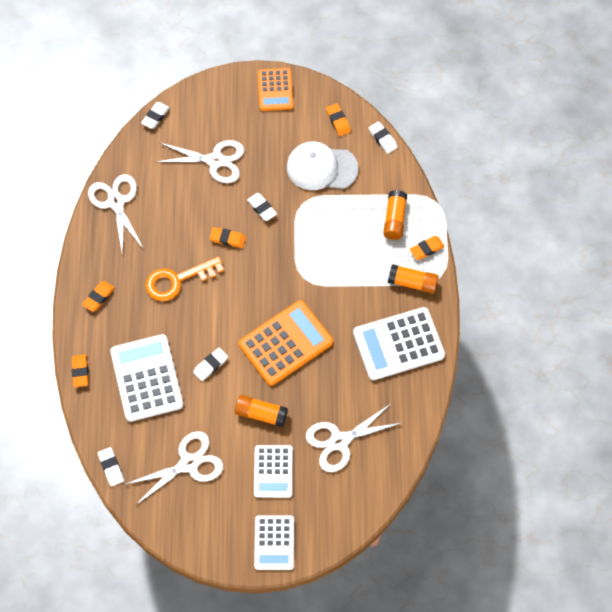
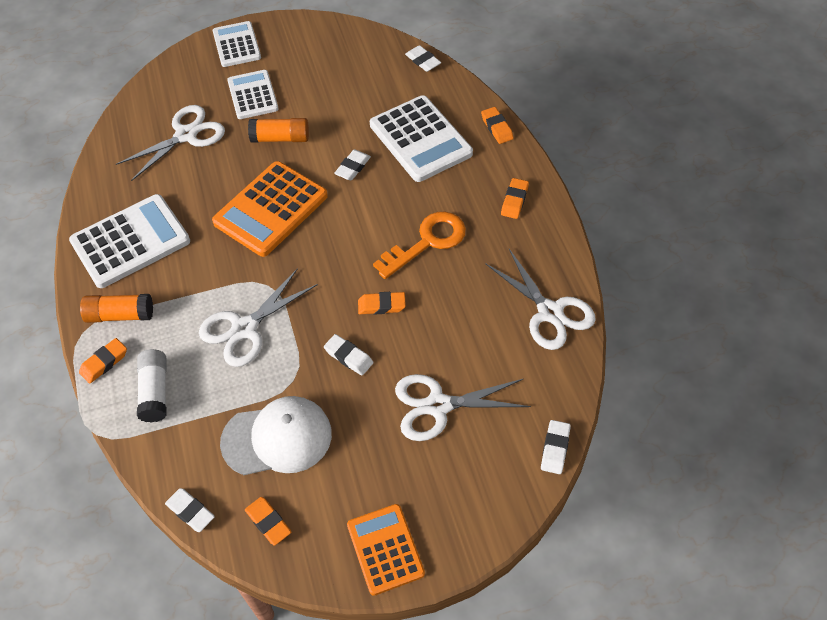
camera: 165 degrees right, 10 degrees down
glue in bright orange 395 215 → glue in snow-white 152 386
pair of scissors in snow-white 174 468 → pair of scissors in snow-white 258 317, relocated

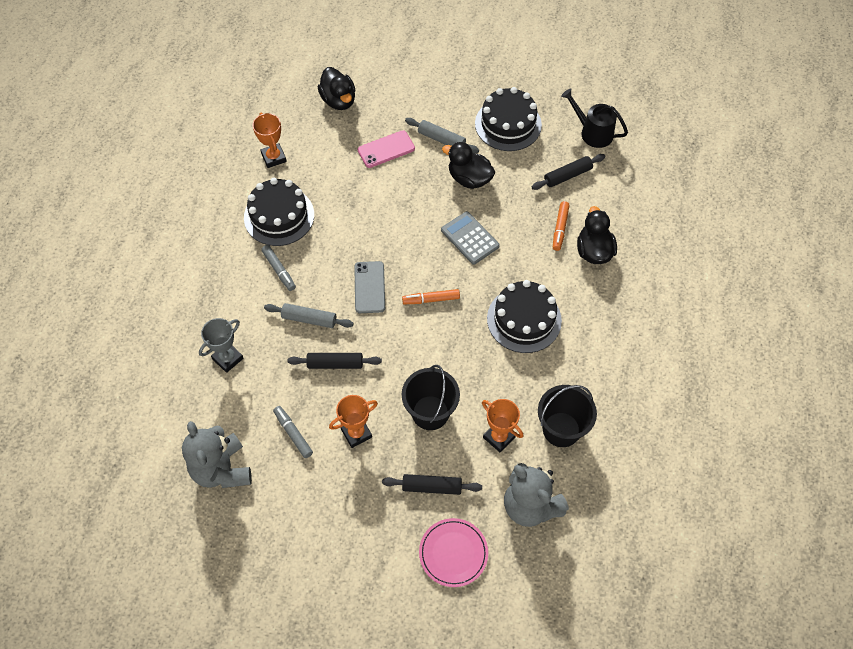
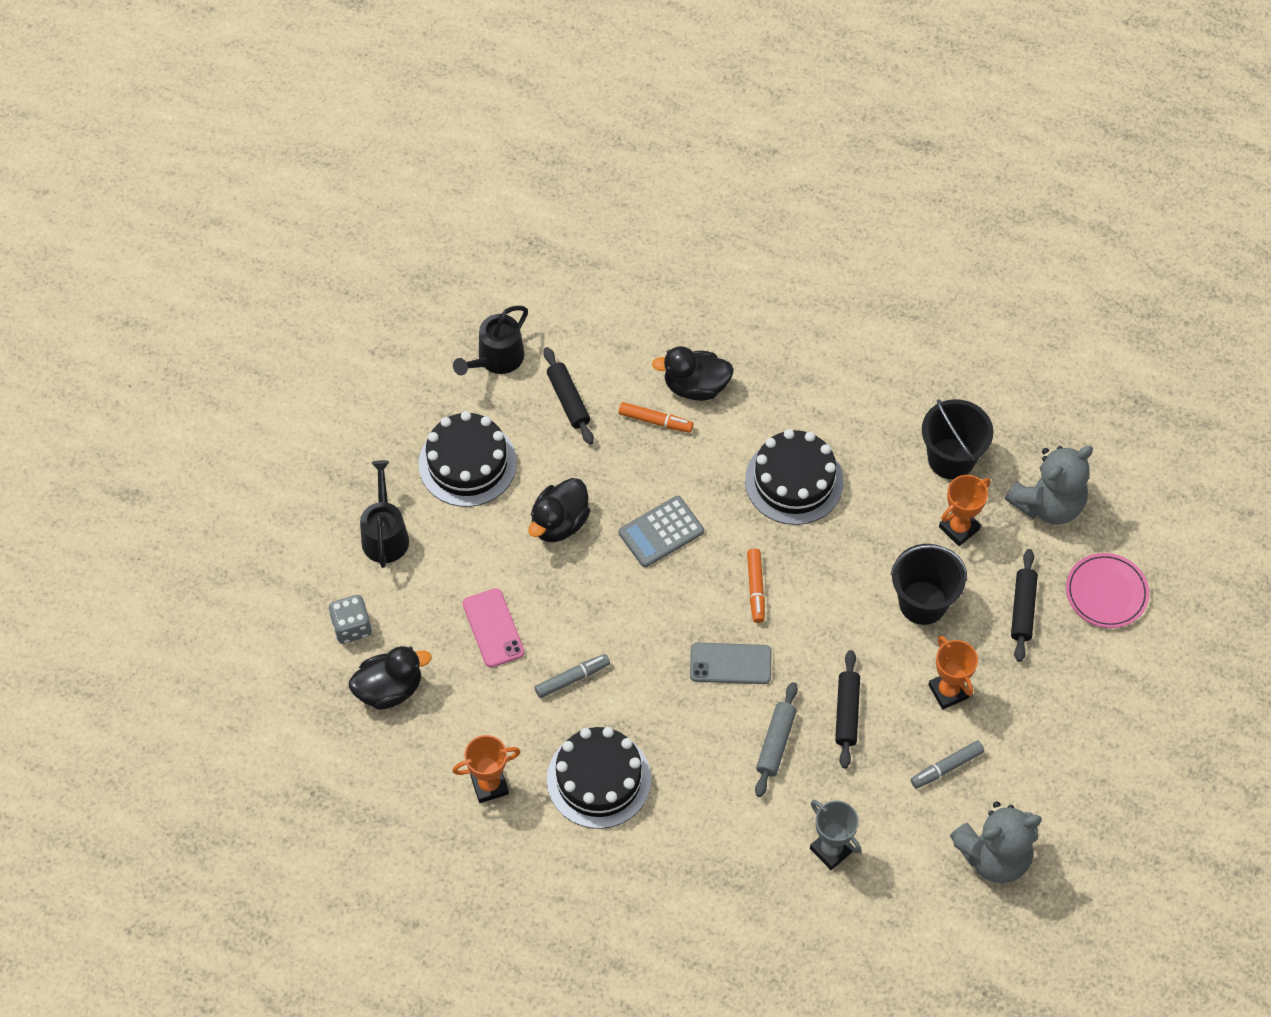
camera: 85 degrees left, 0 degrees up
- → dice in grey 350 619
- → watering can in black 384 514
felt pen in grey 278 268 → felt pen in grey 572 676, relocated
pastry roller in grey 442 135 → -

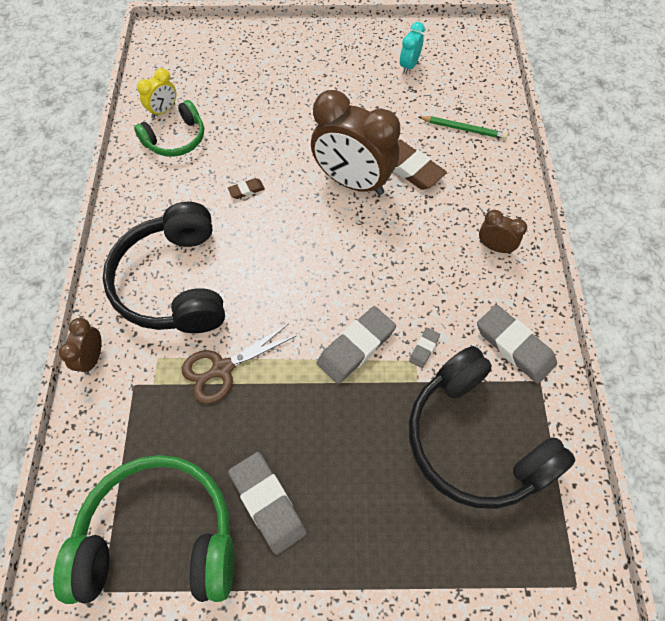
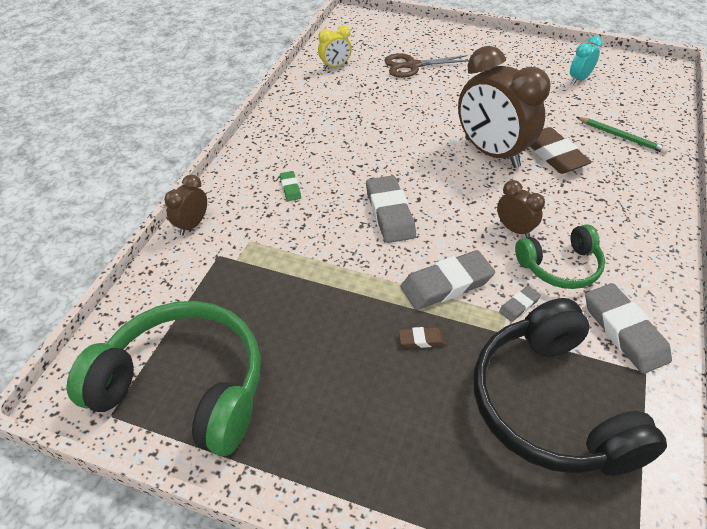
camera: 20 degrees right, 15 degrees down
over-ear headphones in black 164 267 → eraser in leaf-green 290 186
eraser in grey 267 503 → eraser in grey 391 209, relocated
pair of scissors in dark brown 239 364 → pair of scissors in dark brown 426 65, relocated
eraser in dark brown 246 188 → eraser in dark brown 422 337, relocated
bedside clock in dark brown 503 232 → bedside clock in dark brown 521 209, relocated
over-ear headphones in leaf-green 169 128 → over-ear headphones in leaf-green 560 256, relocated

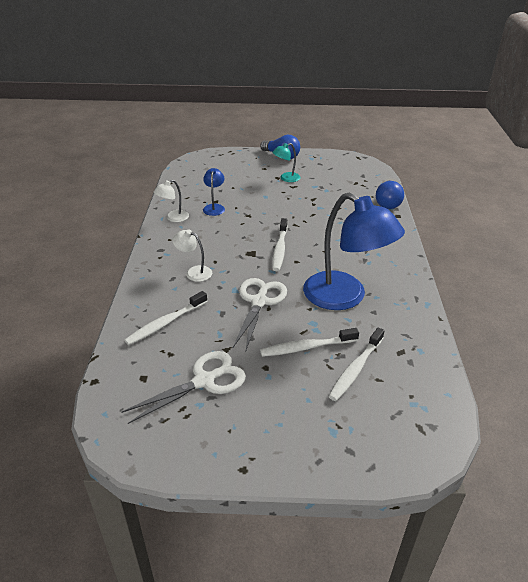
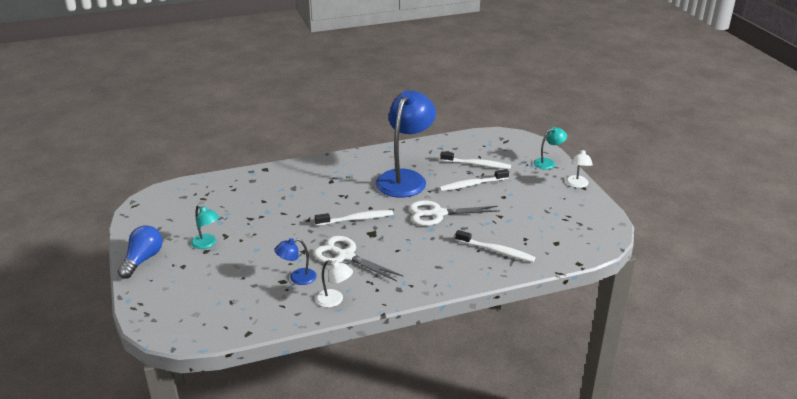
camera: 110 degrees left, 5 degrees down
pair of scissors in snow-white 183 387 → pair of scissors in snow-white 359 258, relocated
dental brush in snow-white 309 342 → dental brush in snow-white 474 180, 105 degrees clockwise
- → lamp in teal 550 148
lamp in snow-white 192 256 → lamp in snow-white 579 168, relocated
bulb in cobalt 390 194 → -

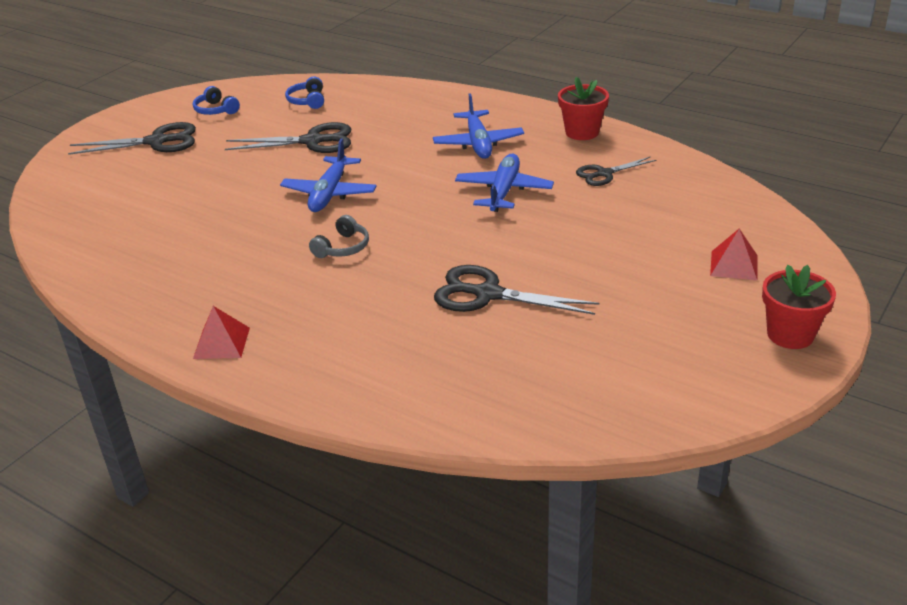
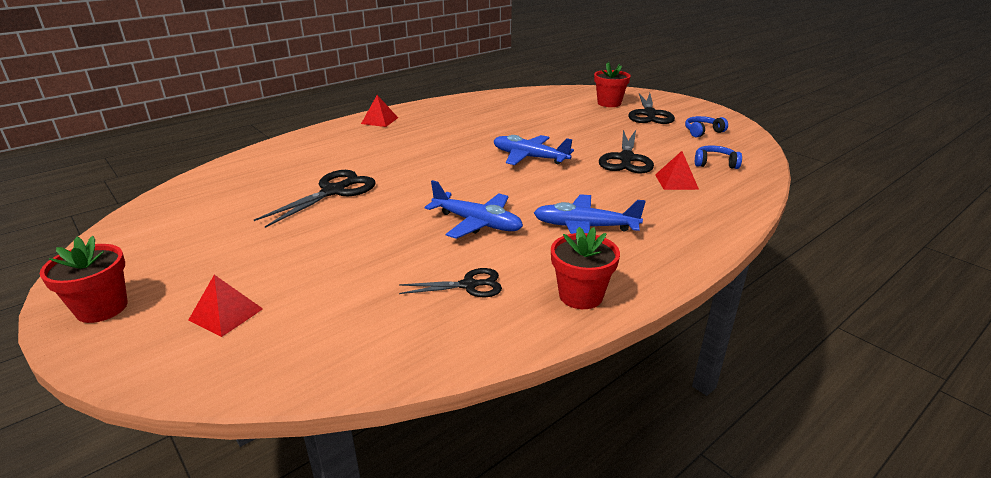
camera: 105 degrees right, 5 degrees down
pair of scissors in black 616 171 → pair of scissors in black 450 282, 90 degrees clockwise
- → potted plant in scarlet 612 84
- → pyramid shape in scarlet 677 170
over-ear headphones in grey 339 236 → -

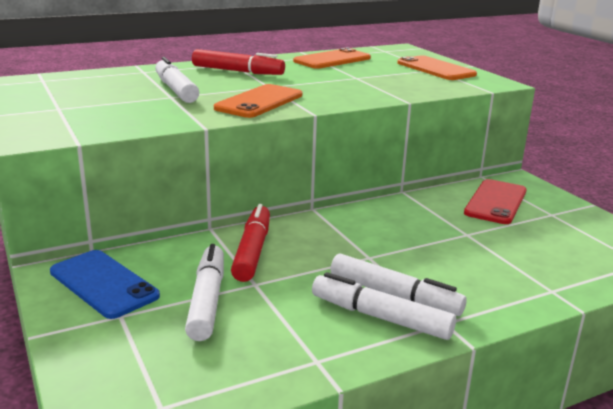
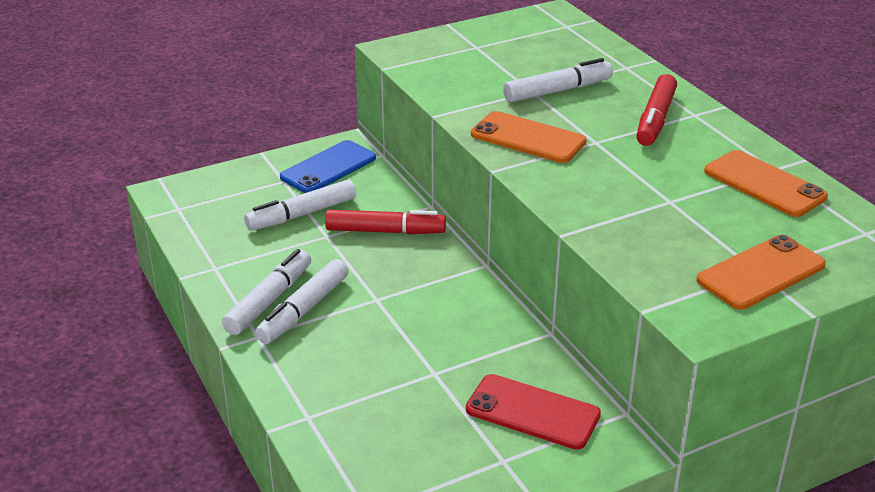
camera: 90 degrees right, 10 degrees up
felt pen in snow-white 204 292 → felt pen in snow-white 300 205, 150 degrees clockwise

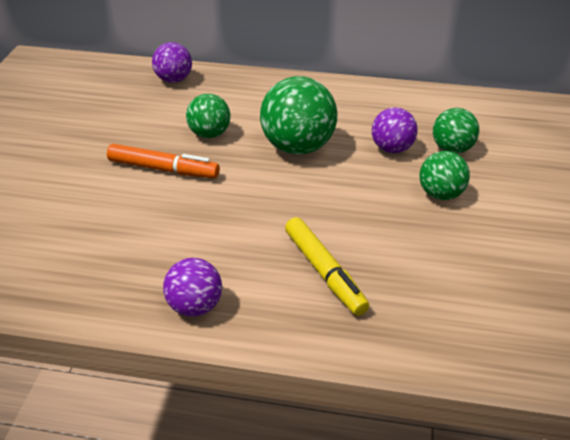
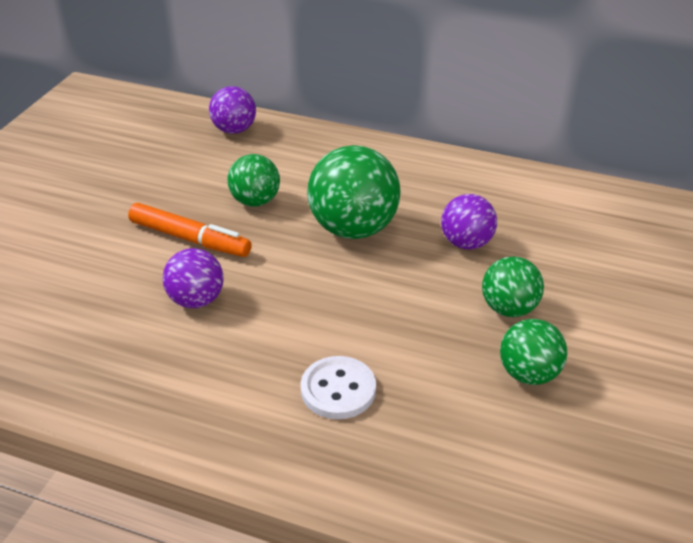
camera: 10 degrees right, 0 degrees up
play ball in violet 192 287 → play ball in violet 193 278, relocated
felt pen in bright yellow 327 266 → sewing button in snow-white 338 387
play ball in leaf-green 456 131 → play ball in leaf-green 533 352, relocated

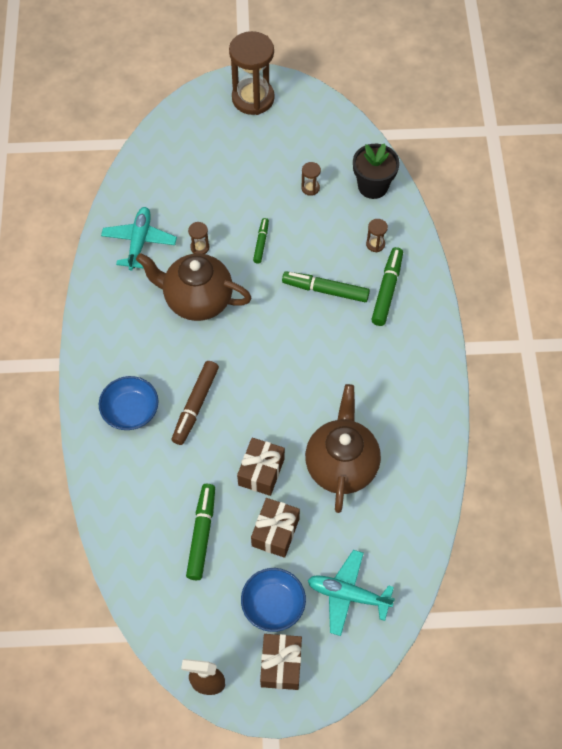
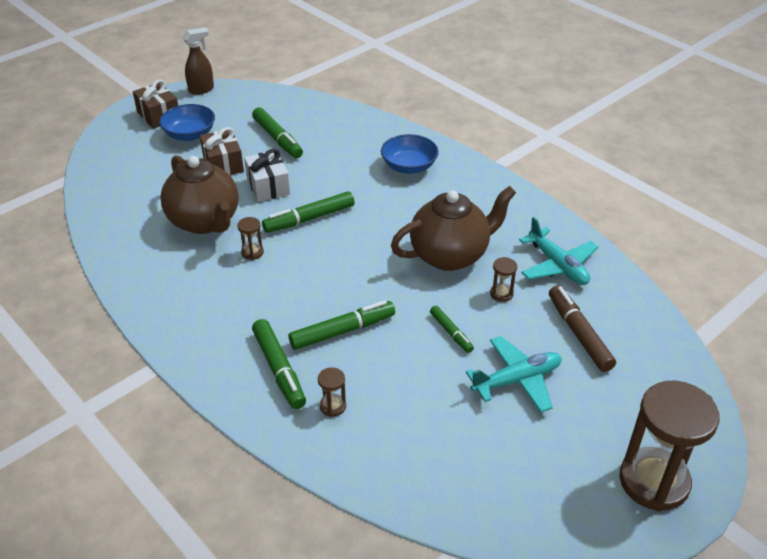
camera: 140 degrees right, 20 degrees down
sandglass in dark brown 311 179 → sandglass in dark brown 250 238, relocated
present in dark brown 261 467 → present in snow-white 267 175
- → felt pen in leaf-green 308 212
plane in teal 351 593 → plane in teal 514 374, relocated
felt pen in dark brown 195 403 → felt pen in dark brown 582 329, relocated
potted plant in black 376 171 → -

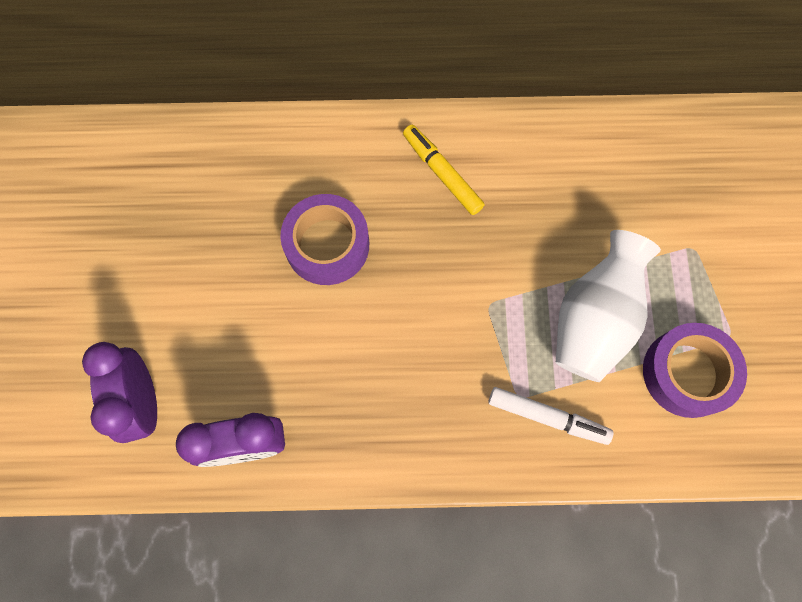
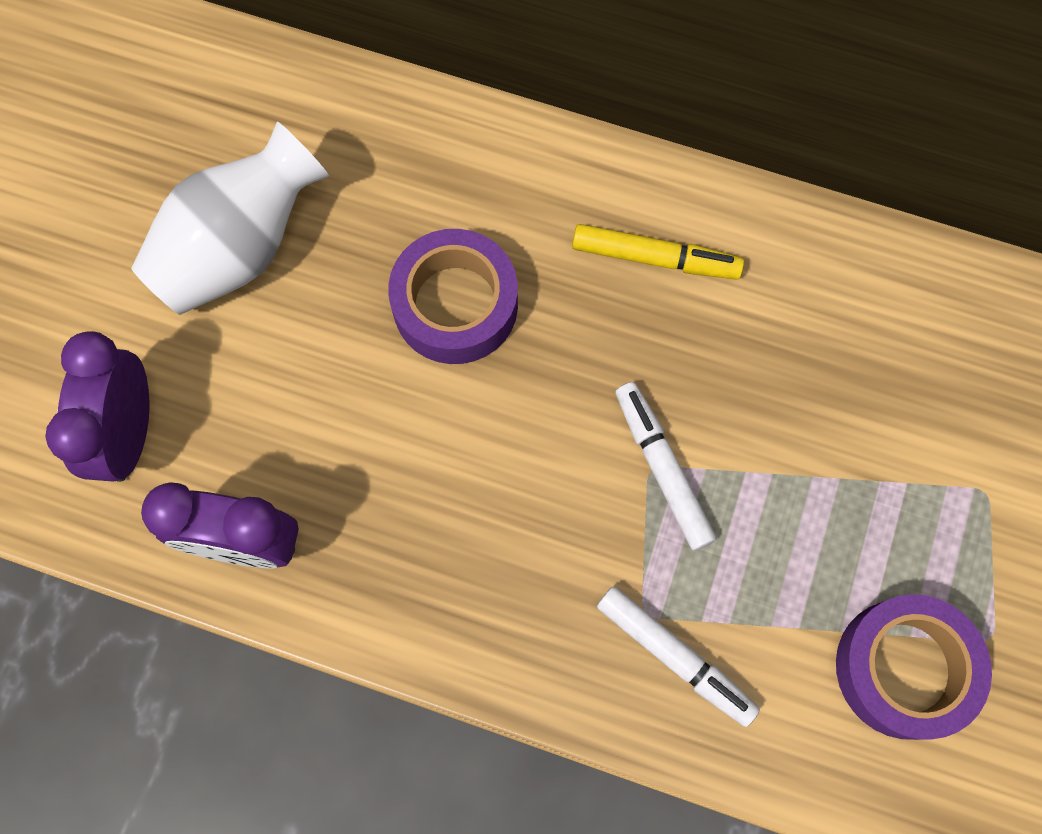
camera: 20 degrees right, 0 degrees up
tall vase in snow-white 608 306 → tall vase in snow-white 230 218, relocated
felt pen in bright yellow 444 170 → felt pen in bright yellow 658 252, 120 degrees clockwise
- → felt pen in snow-white 665 466

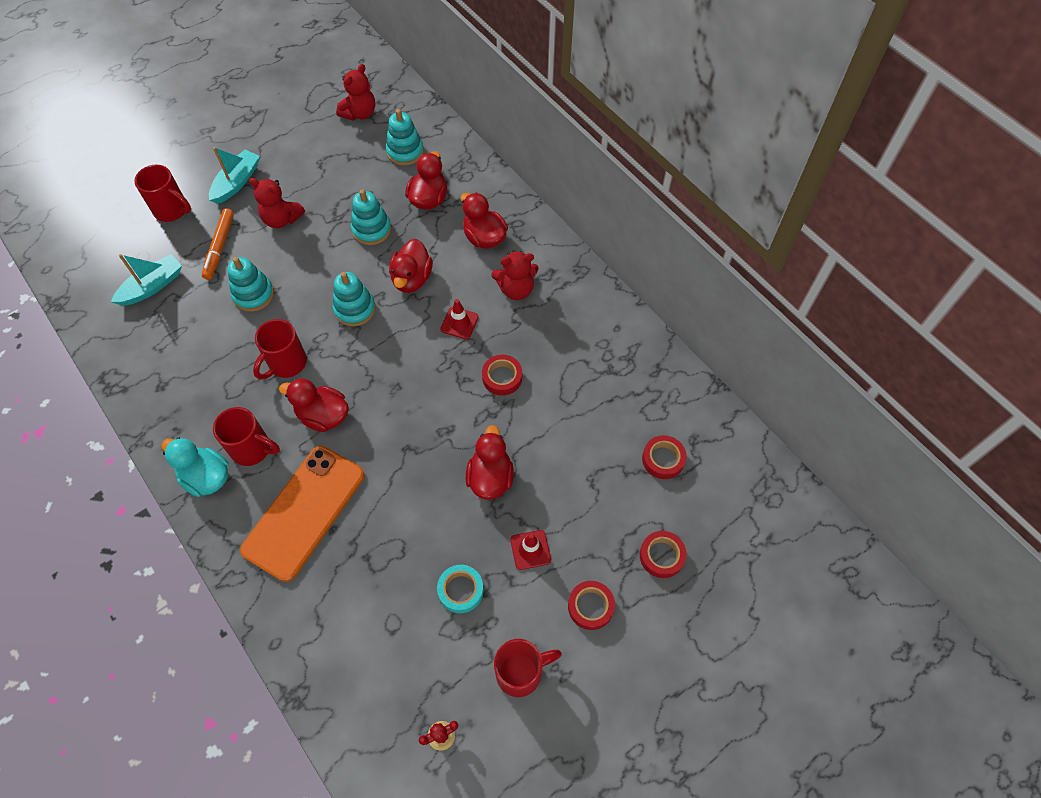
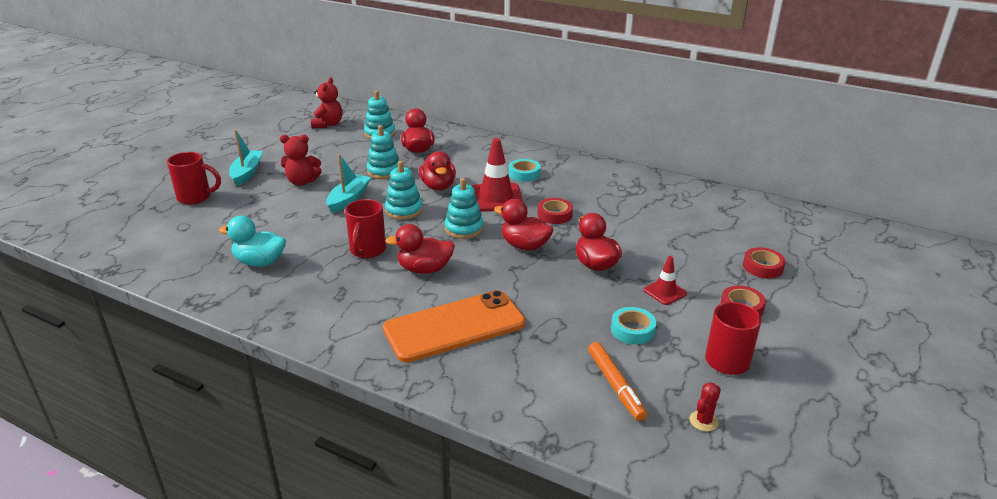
camera: 25 degrees left, 30 degrees down
rubber duck in teal 195 467 → rubber duck in teal 252 241, relocated
toy boat in teal 146 280 → toy boat in teal 348 183, relocated
mobile phone in bright orange 302 514 → mobile phone in bright orange 454 326, 60 degrees clockwise
stacking rings in teal 251 284 → stacking rings in teal 464 208, relocated
road cone in scarlet 459 319 → road cone in scarlet 497 175, x1.84
rubber duck in scarlet 484 221 → rubber duck in scarlet 524 225, relocated
teddy bear in scarlet 515 275 → roll of tape in teal 525 170
felt pen in bright orange 218 244 → felt pen in bright orange 617 381, relocated
tea mug in scarlet 246 436 → -
roll of tape in scarlet 664 457 → -

